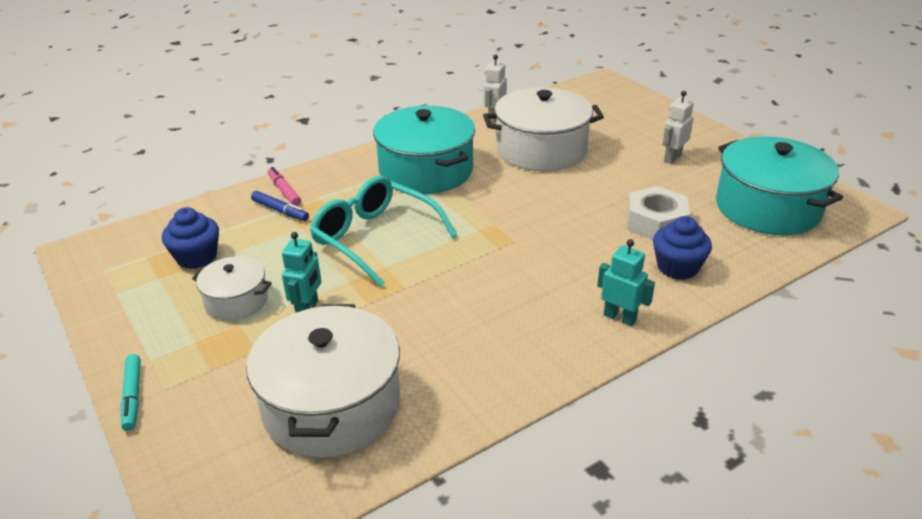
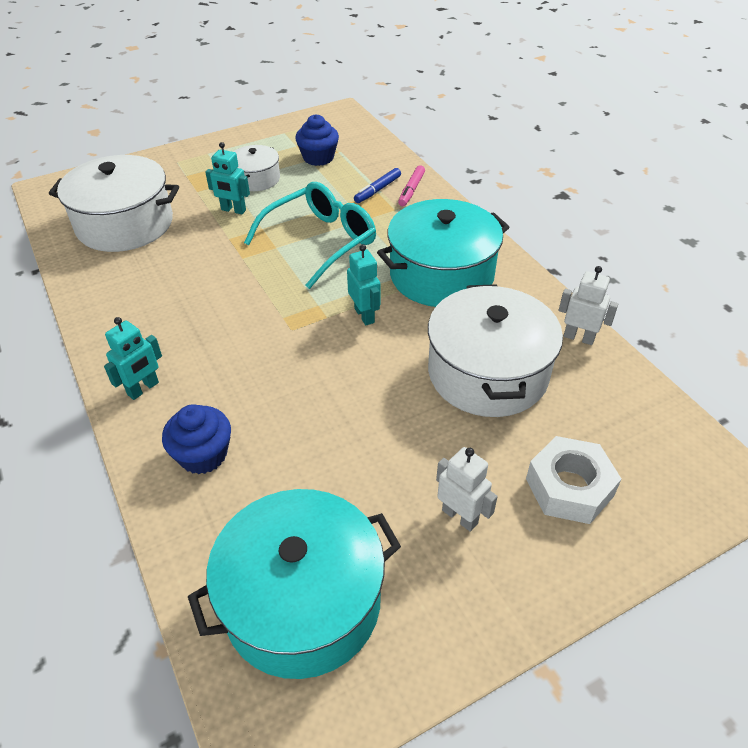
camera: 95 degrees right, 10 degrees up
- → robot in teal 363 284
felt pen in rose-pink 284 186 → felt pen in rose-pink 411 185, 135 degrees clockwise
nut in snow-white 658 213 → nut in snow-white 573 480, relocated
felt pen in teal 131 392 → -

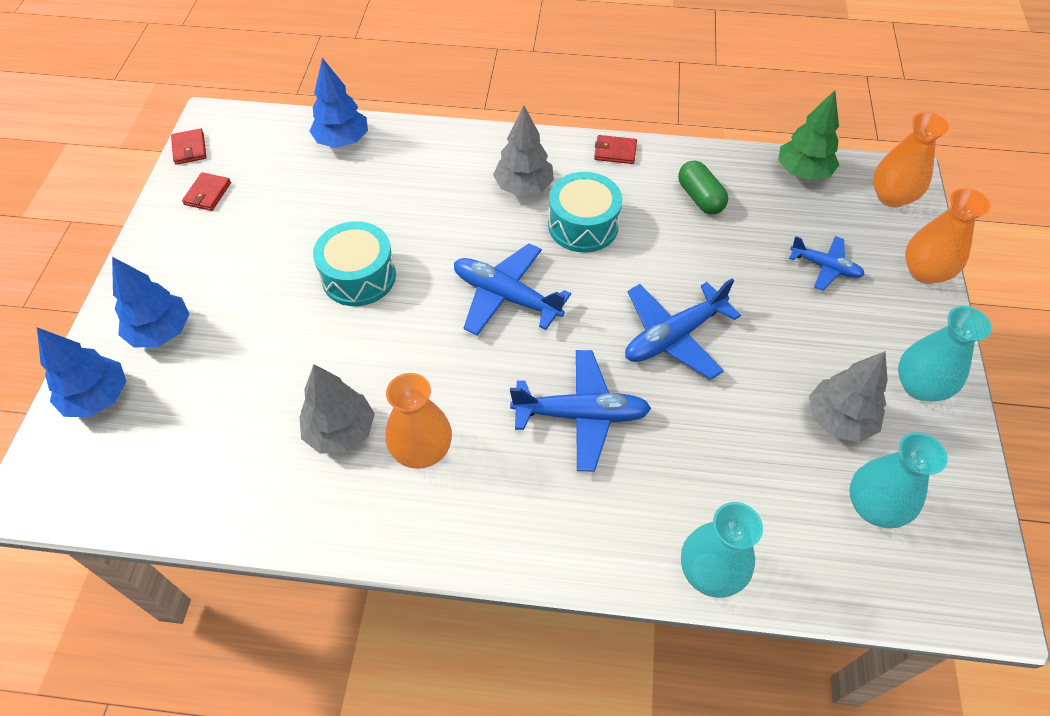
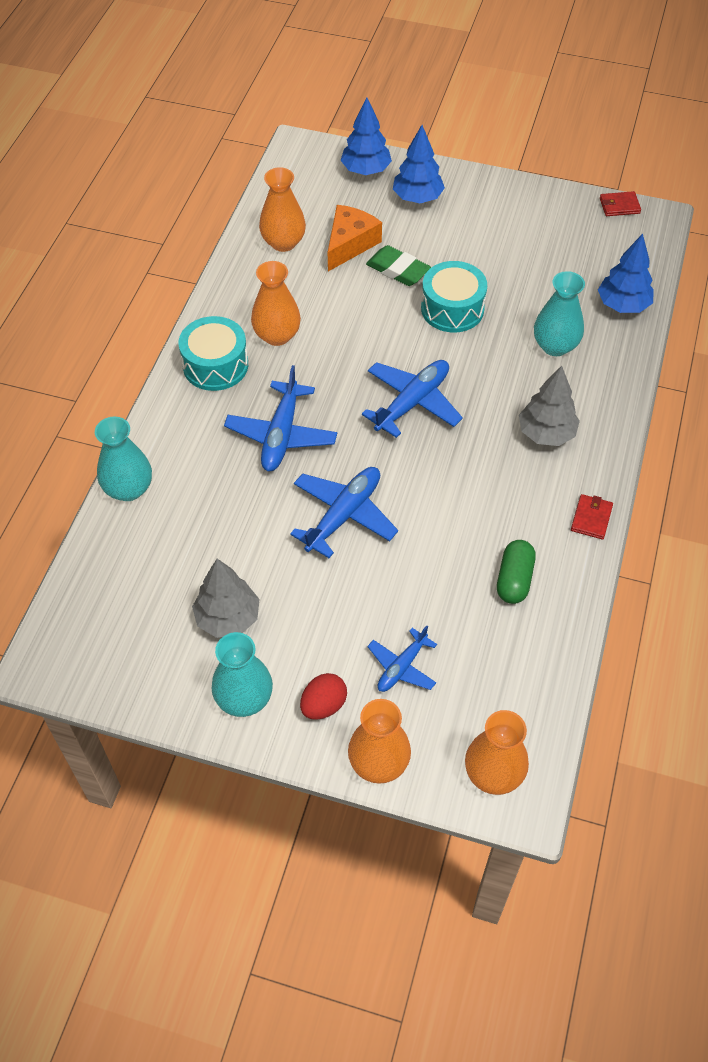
camera: 100 degrees right, 0 degrees up
drum in teal 585 212 → drum in teal 213 353, relocated
- → tall vase in bright orange 282 209
plane in cobalt 683 329 → plane in cobalt 344 512, 60 degrees clockwise
- → toy egg in scarlet 323 696
- → cheese in bright orange 355 238
- → eraser in leaf-green 398 265
capsule in leaf-green 703 187 → capsule in leaf-green 516 572, 60 degrees counterclockwise
tall vase in teal 898 480 → tall vase in teal 559 313, relocated
wallet in scarlet 206 191 → -
toy tree in grey 337 409 → -
toy tree in leaf-green 808 135 → -

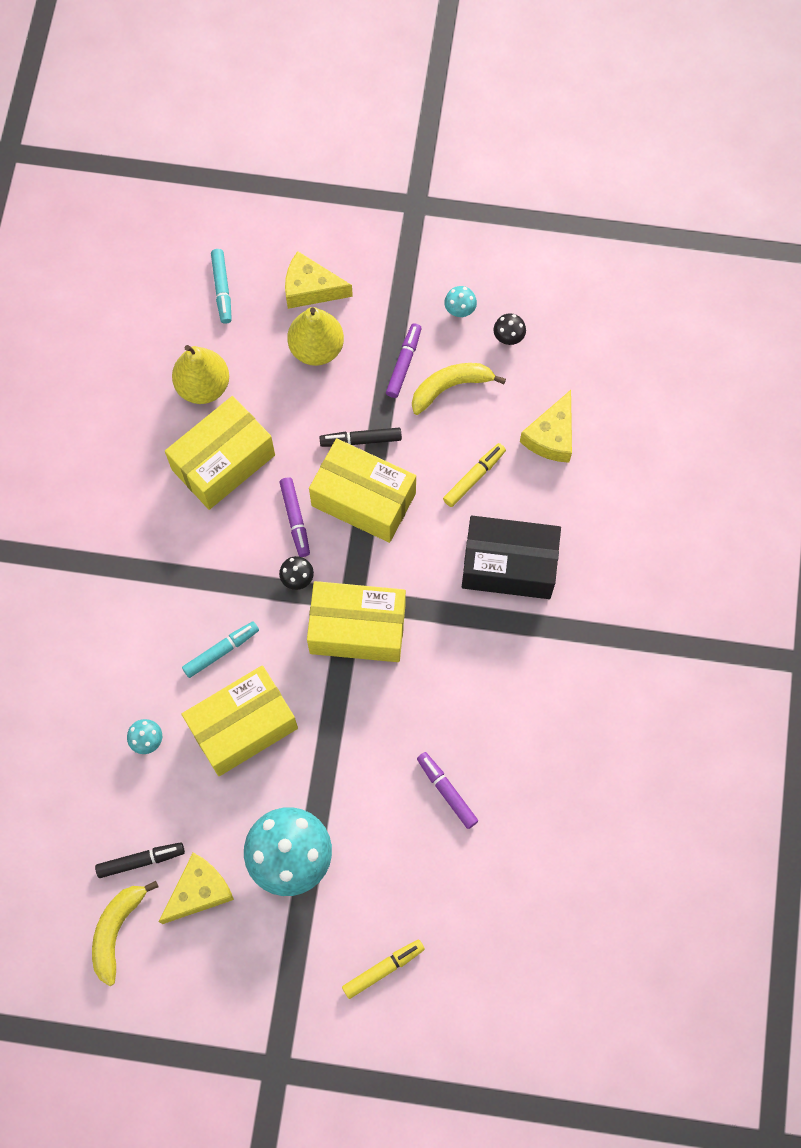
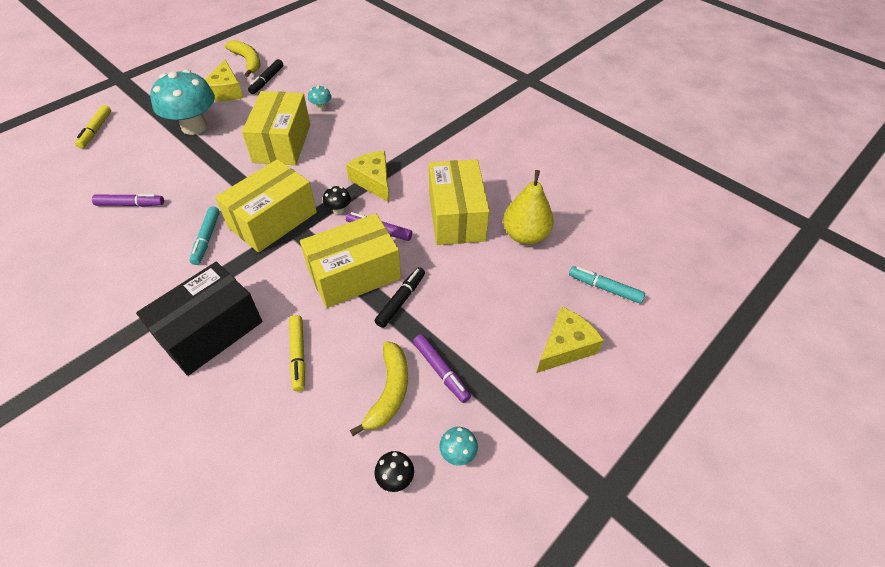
camera: 125 degrees right, 20 degrees down
felt pen in teal 220 650 → felt pen in teal 205 235, relocated
cheese in bright yellow 546 426 → cheese in bright yellow 367 176, relocated
pear fruit in bright yellow 315 336 → -

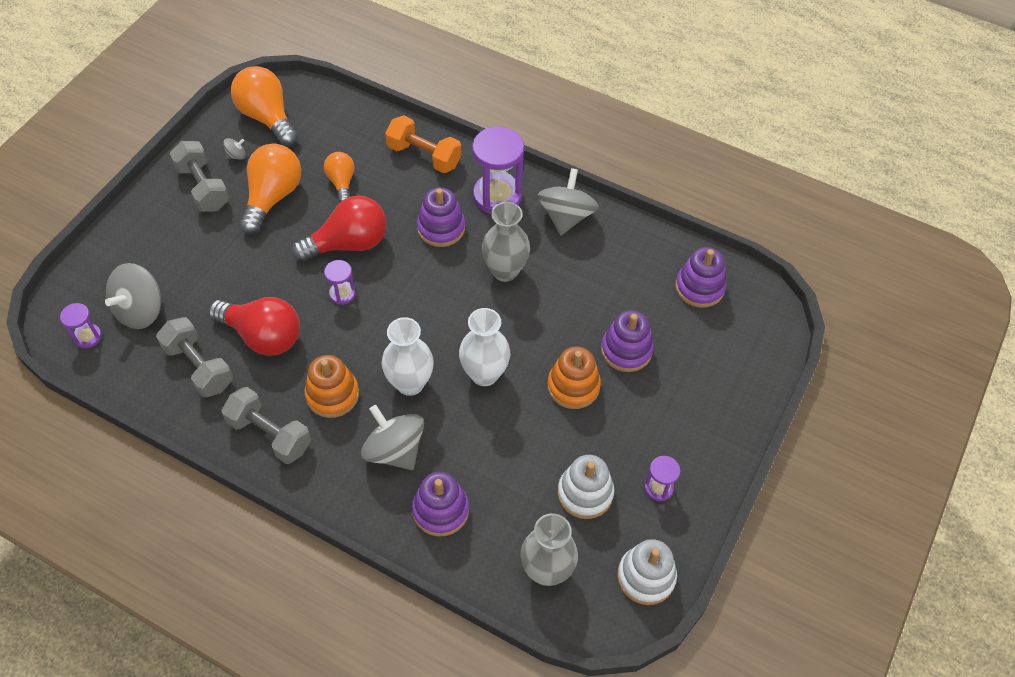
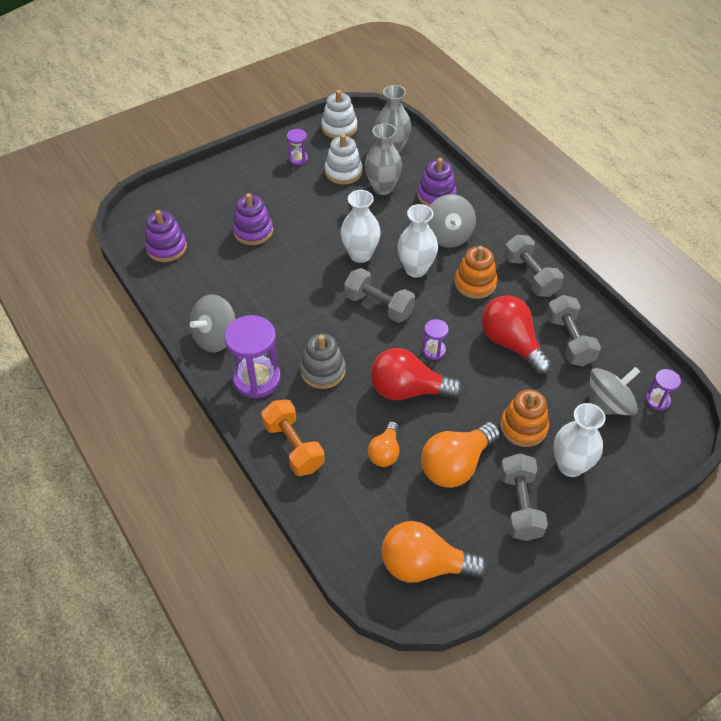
camera: 150 degrees left, 5 degrees down
stacking rings in violet 441 217 → stacking rings in grey 323 361
- → free weight in grey 379 295
tall vase in grey 506 242 → tall vase in grey 383 159, relocated
bulb in bright orange 264 106 → bulb in bright orange 435 552, 105 degrees clockwise
stacking rings in bright orange 574 378 → stacking rings in bright orange 524 418, relocated
- → tall vase in snow-white 579 440
whirligig in grey 234 149 → -

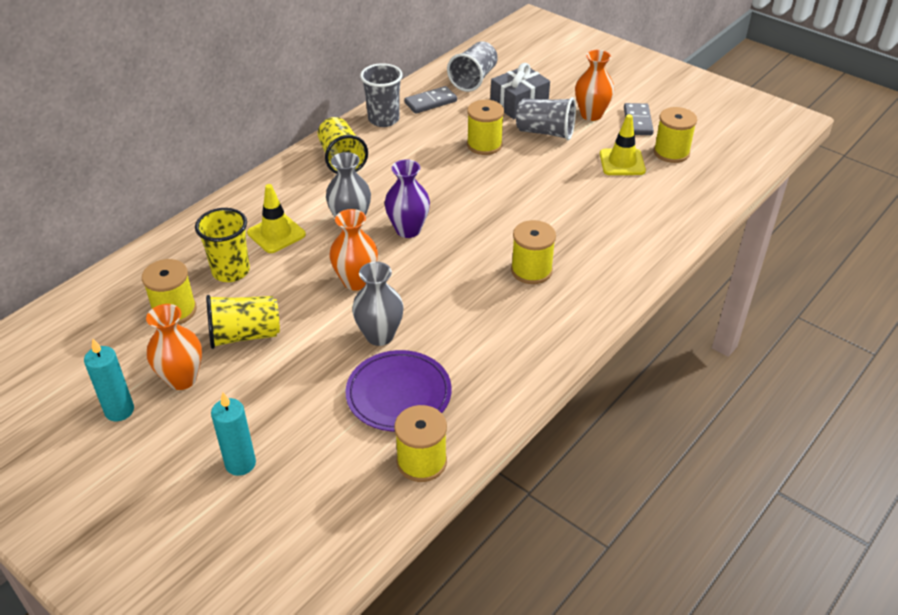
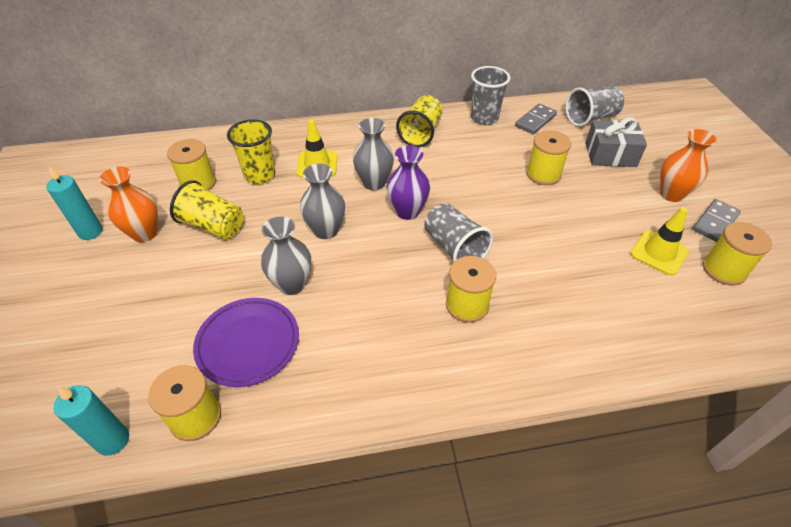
camera: 40 degrees right, 5 degrees up
wax candle in teal 233 434 → wax candle in teal 91 420, relocated
tall vase in bright orange 354 250 → tall vase in grey 322 201
tumbler in grey 546 118 → tumbler in grey 458 232, relocated
domino in grey 430 100 → domino in grey 536 119, 60 degrees counterclockwise

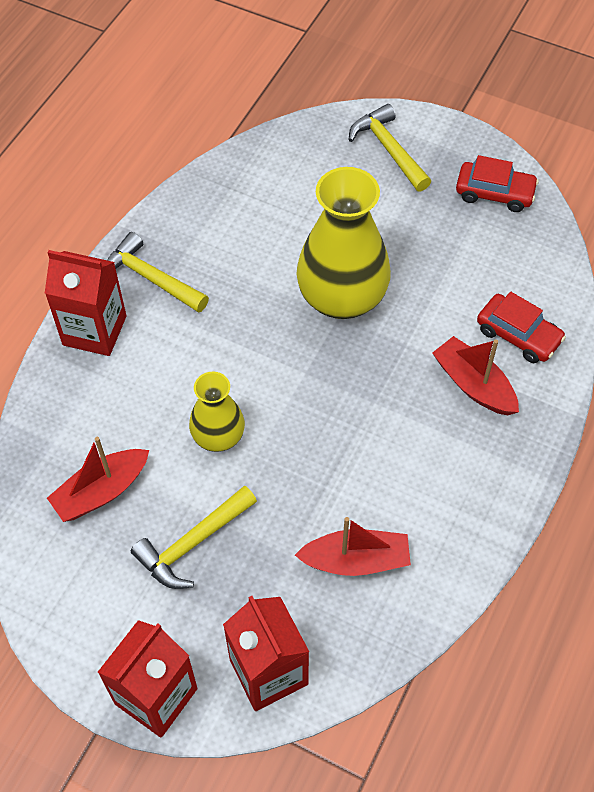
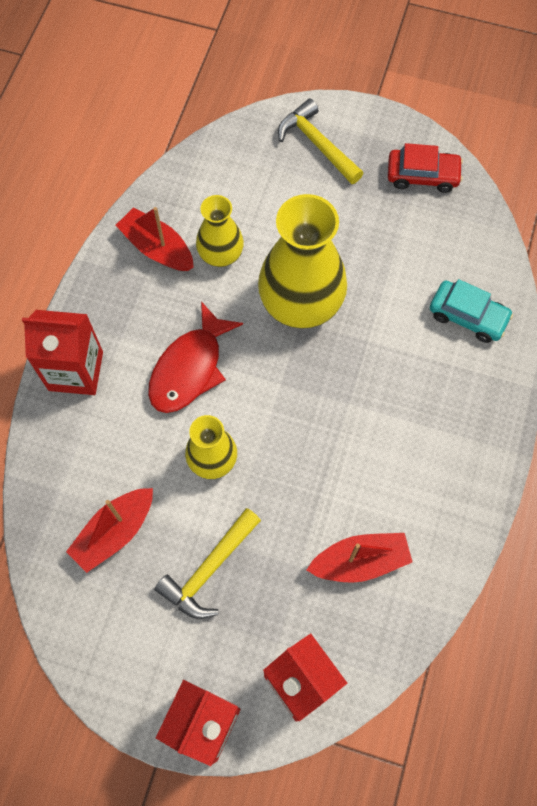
camera: 10 degrees left, 10 degrees up
toy boat in scarlet 475 375 → toy boat in scarlet 155 239, relocated
- → toy fish in scarlet 195 357
- → tall vase in bright yellow 220 231
car in scarlet 521 327 → car in teal 471 311
carpenter's hammer in bright yellow 158 272 → -

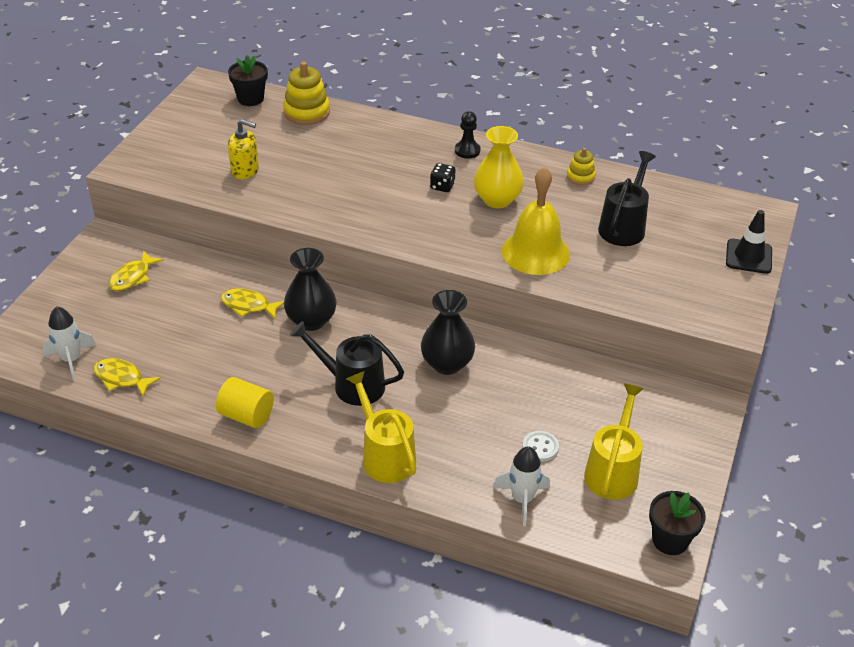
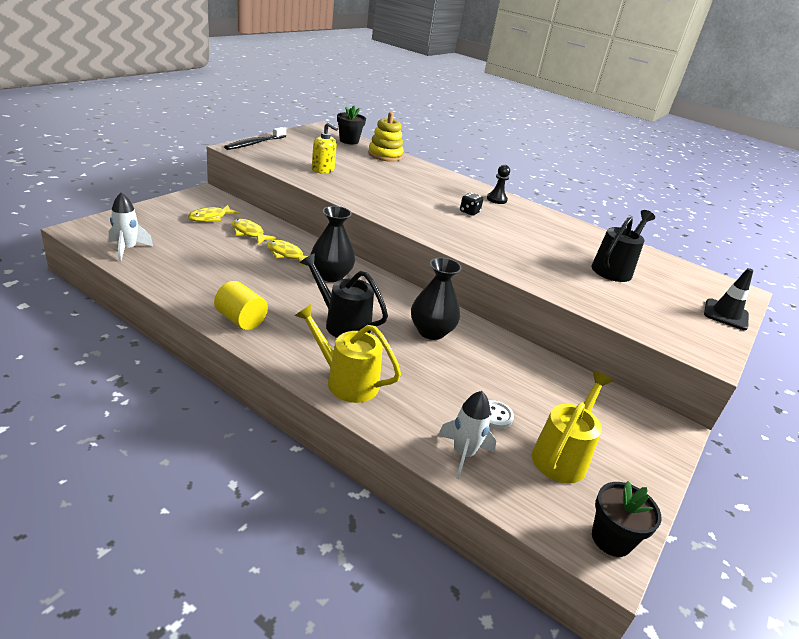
camera: 10 degrees right, 10 degrees down
- → dental brush in black 255 138
toy fish in bright yellow 127 377 → toy fish in bright yellow 254 231, relocated
watering can in bright yellow 381 427 → watering can in bright yellow 347 353, 45 degrees counterclockwise
tall vase in bright yellow 499 167 → -
school bell in bright yellow 536 221 → -
stacking rings in bright yellow 581 166 → -

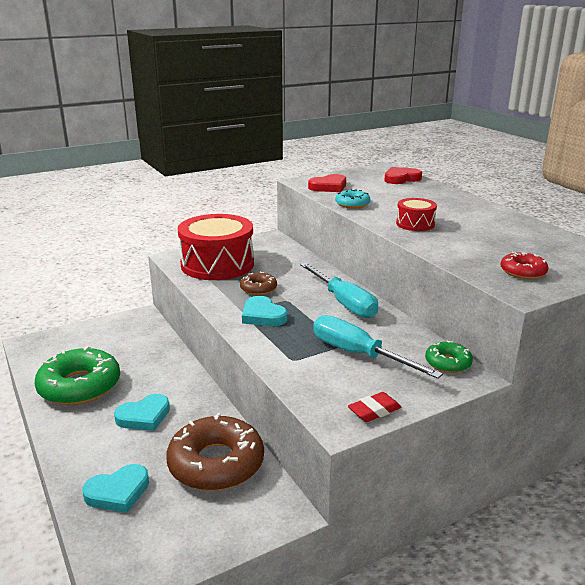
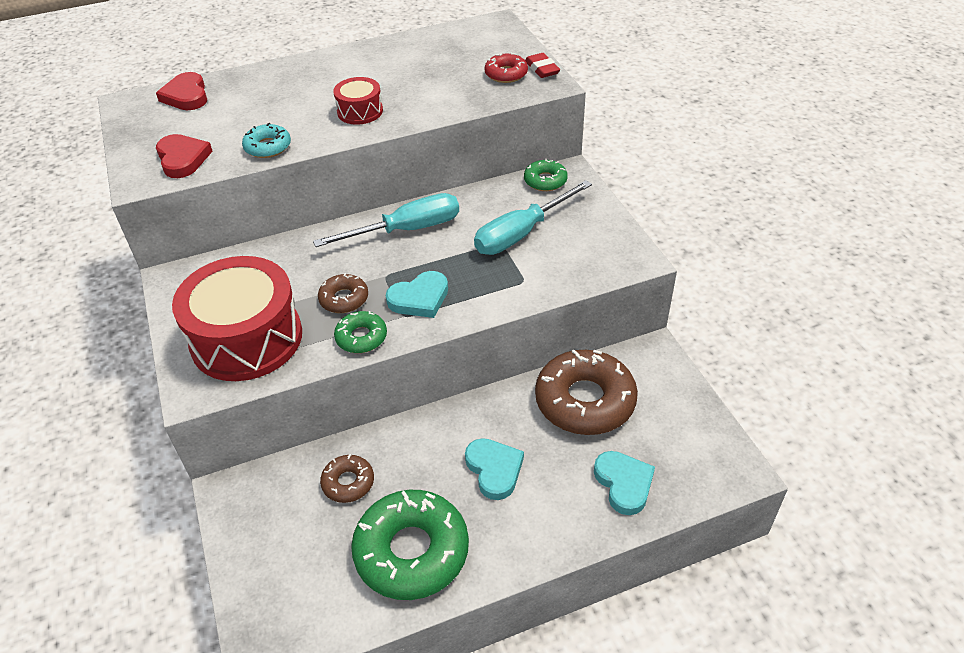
camera: 80 degrees left, 20 degrees up
- → glazed donut in dark brown 347 478
- → glazed donut in leaf-green 360 332
eraser in scarlet 374 407 → eraser in scarlet 542 65, relocated

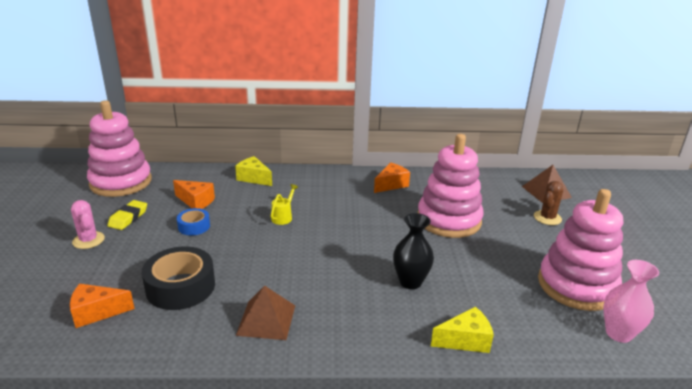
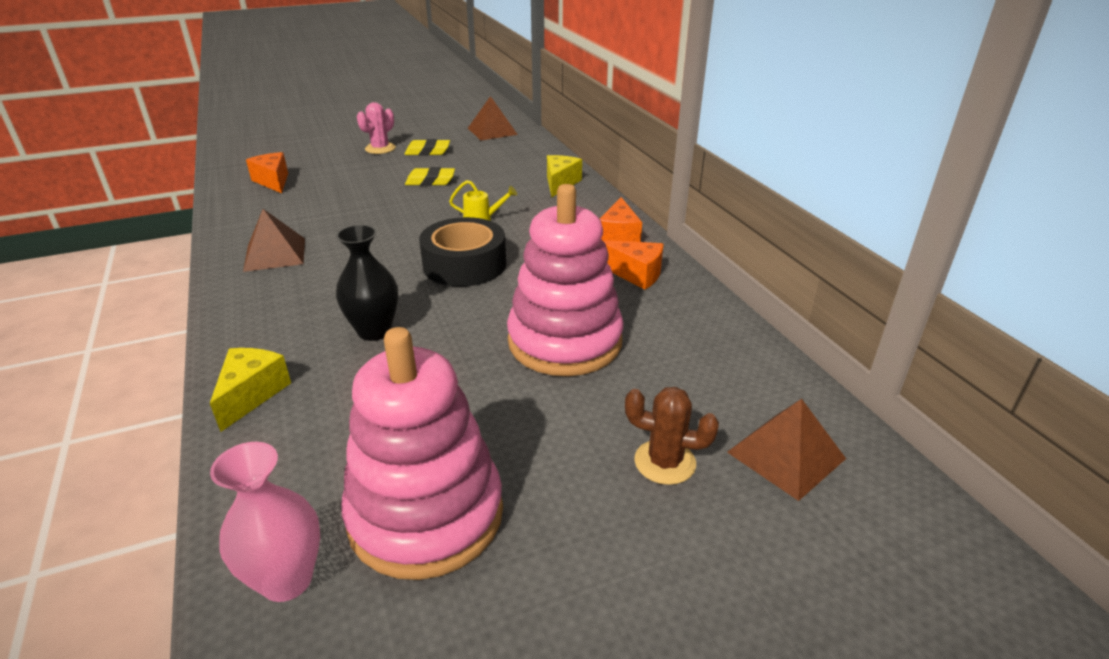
camera: 70 degrees right, 5 degrees up
cheese in bright yellow 462 329 → cheese in bright yellow 250 390, 135 degrees counterclockwise
roll of tape in cobalt 193 221 → eraser in bright yellow 430 176
roll of tape in black 178 278 → roll of tape in black 462 252, relocated
stacking rings in rose-pink 119 148 → pyramid shape in dark brown 493 118
cheese in bright orange 194 194 → cheese in bright orange 621 219, relocated

